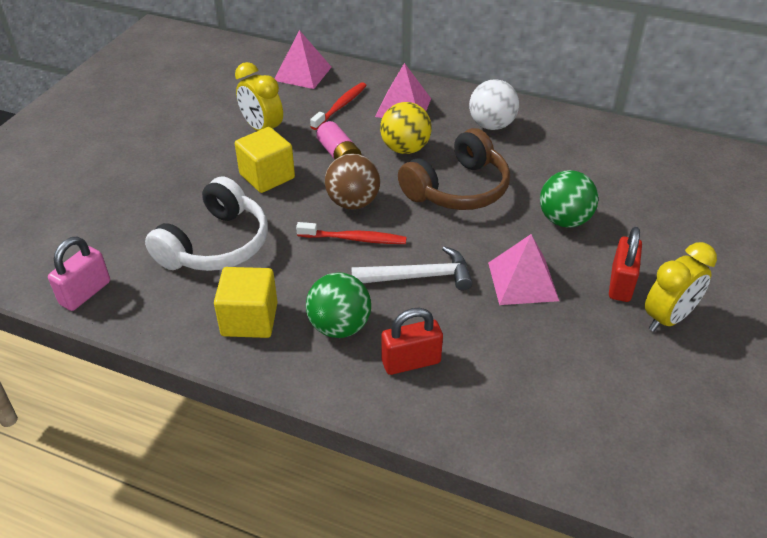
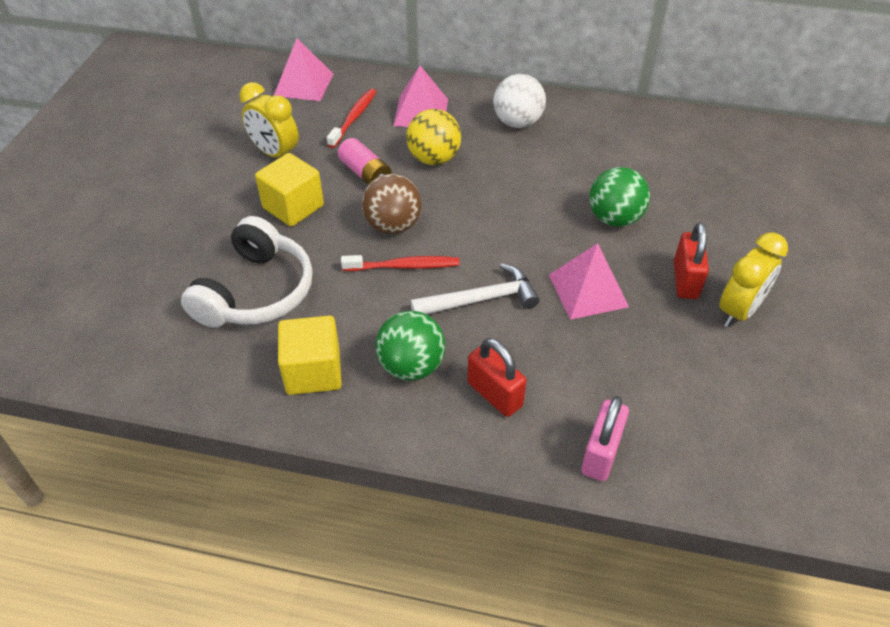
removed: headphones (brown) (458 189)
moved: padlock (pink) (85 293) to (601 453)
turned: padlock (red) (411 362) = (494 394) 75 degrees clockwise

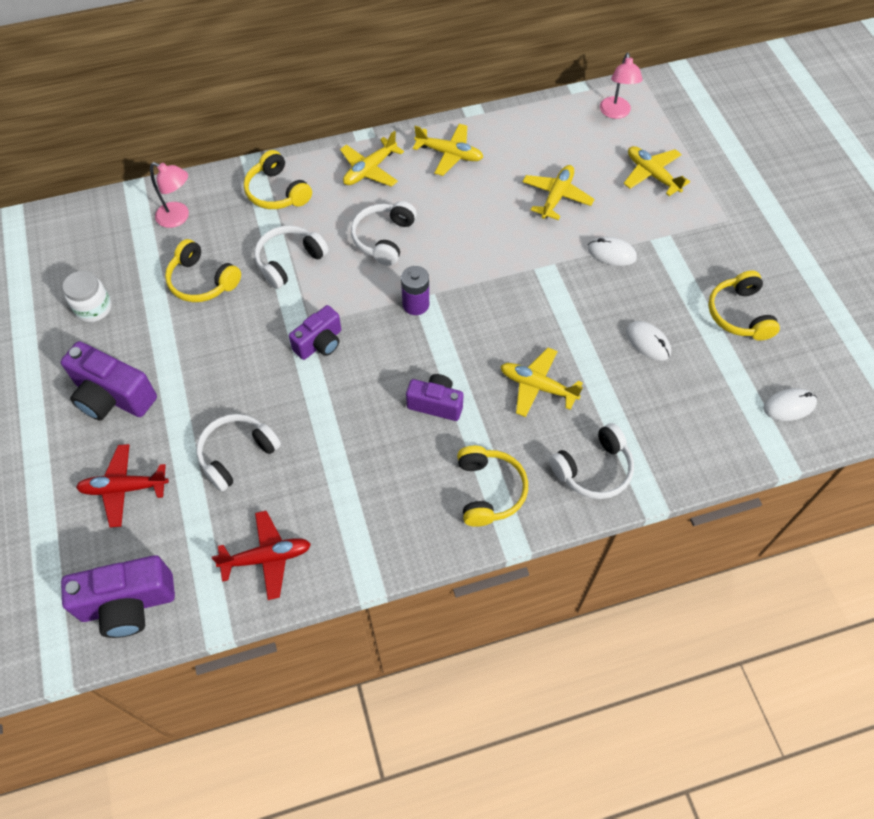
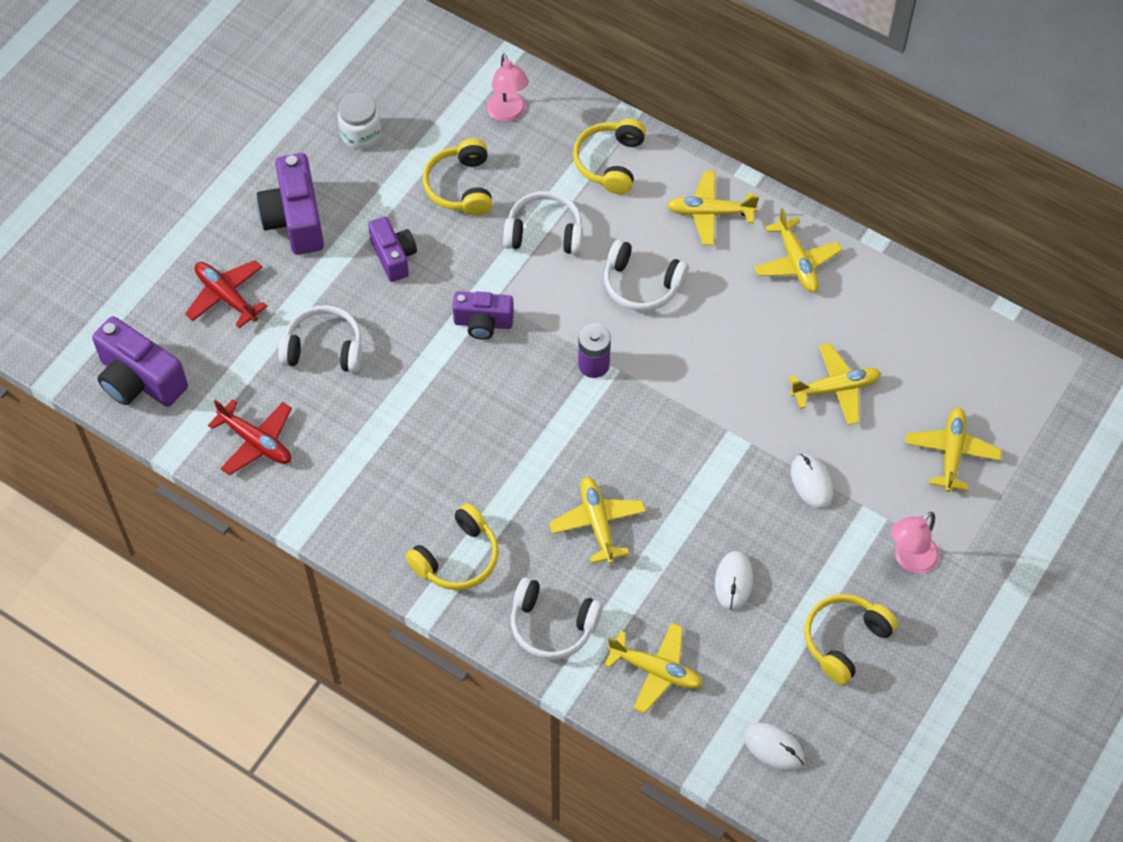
added: plane (yellow) (656 670)
moved: camera (purple) (436 404) to (394 256); lamp (pink) (615 113) to (909 560)
turned: headphones (white) (383 238) = (641 285) 135 degrees counterclockwise

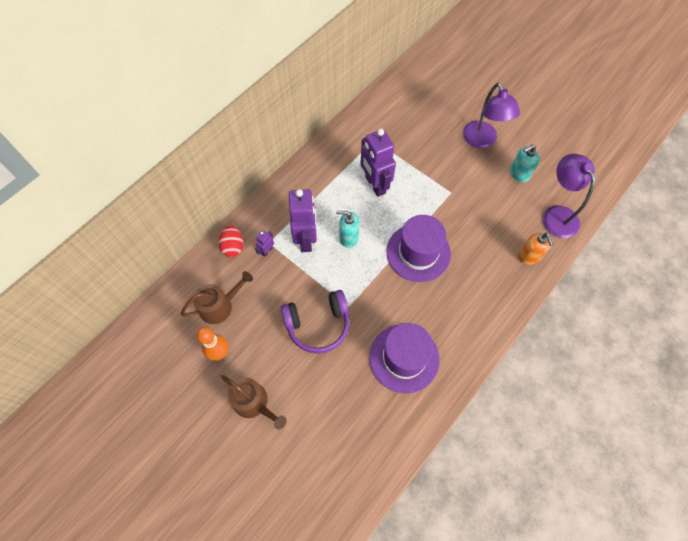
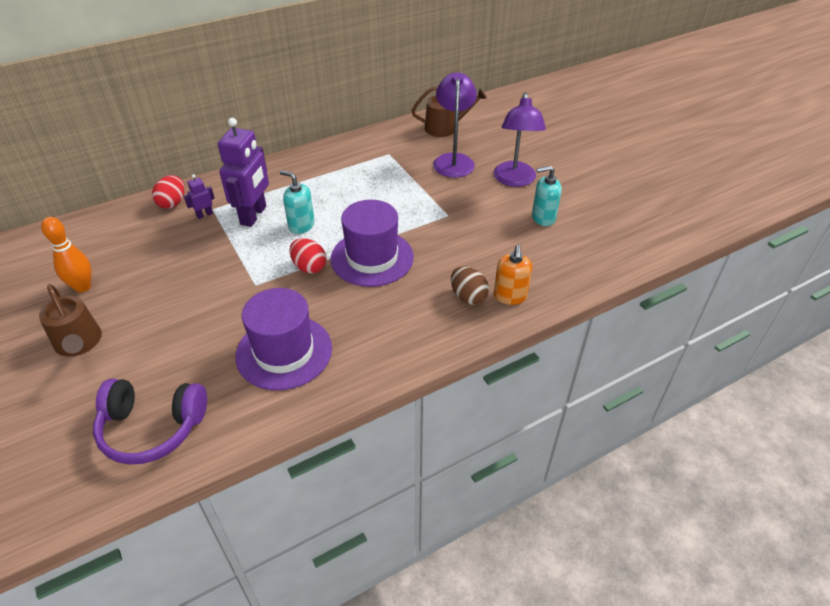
removed: robot (purple) (375 185)
added: egg (red) (309 267); egg (brown) (468 297)
moved: watering can (brown) (219 306) to (445 128); headphones (purple) (318 325) to (152 428); lamp (purple) (556 215) to (453 160)

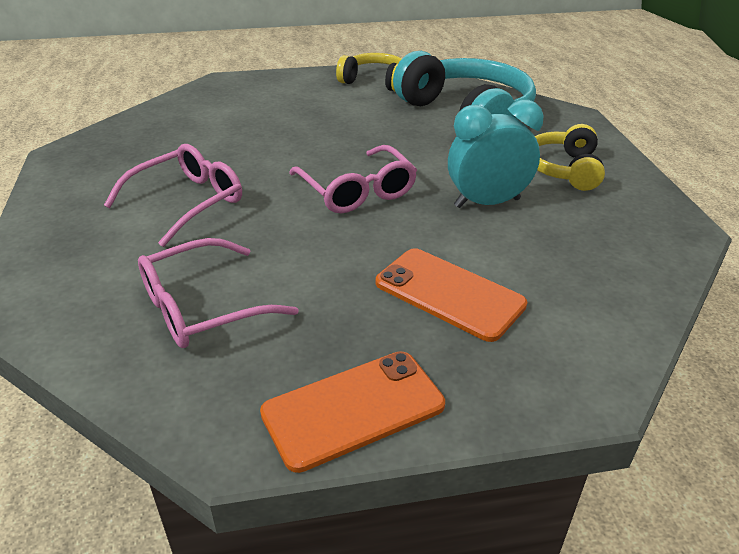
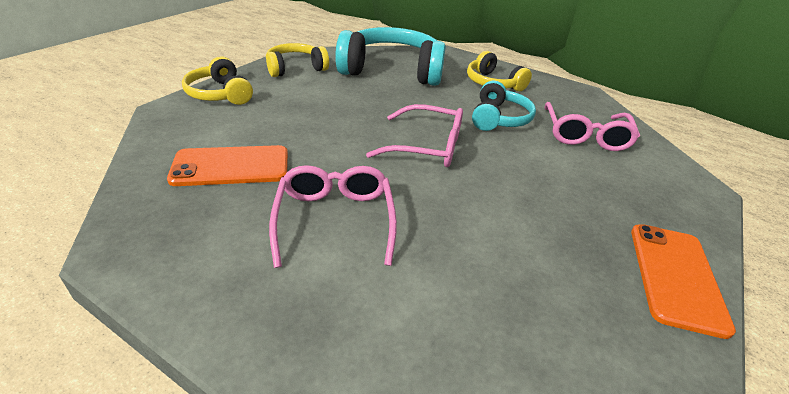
added: headphones (yellow) (220 94)
moved: glasses (pink) (203 307) to (585 135); phone (orange) (449 294) to (231 166)
replaced: clock (turquoise) (487 203) to headphones (turquoise) (498 118)

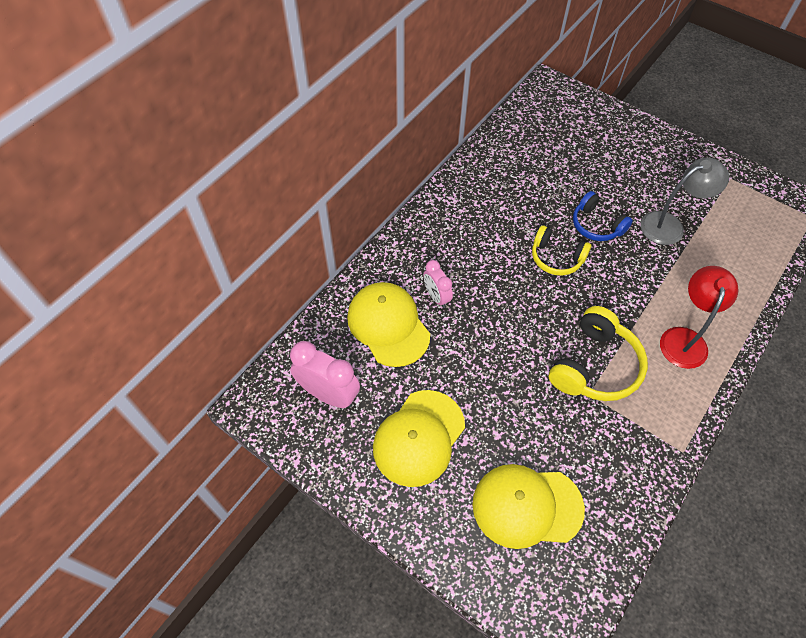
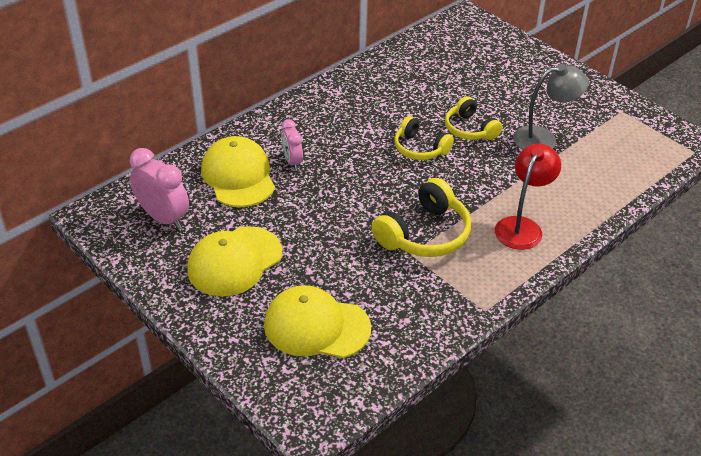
recoloured: headphones (blue) (596 225) to headphones (yellow) (469 129)

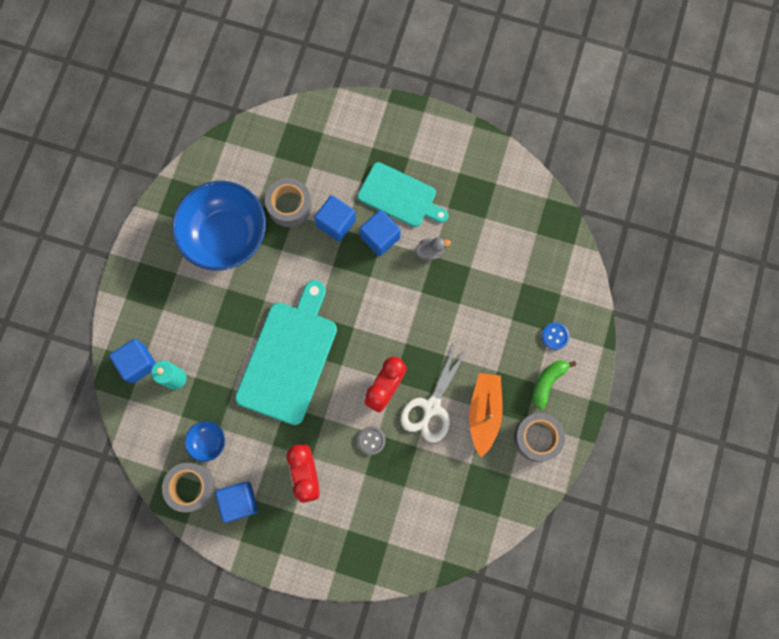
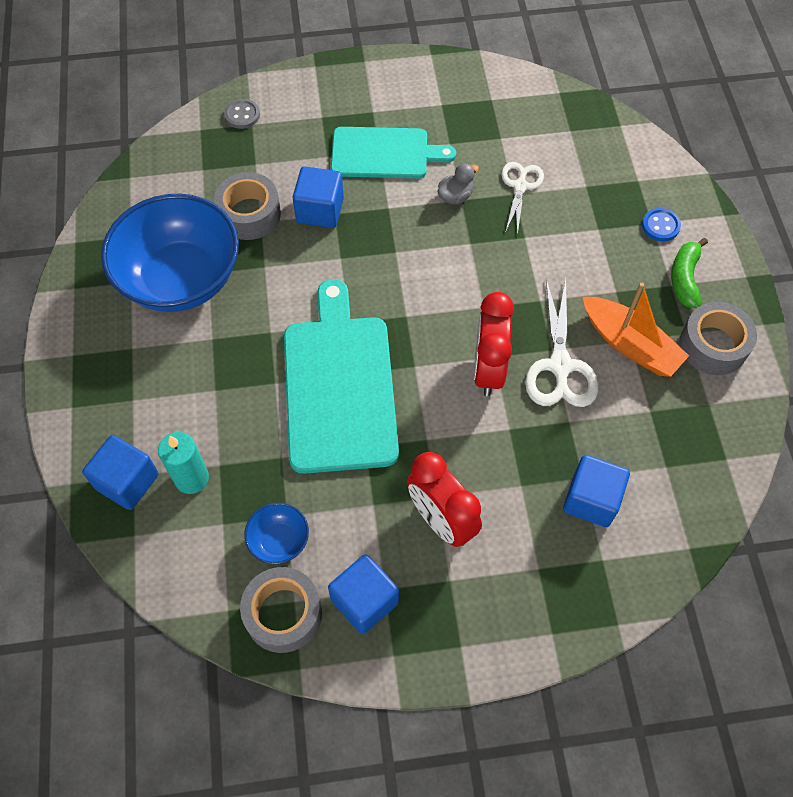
added: scissors (white) (520 186)
moved: button (grey) (371 440) to (242 115); cube (blue) (380 237) to (591 500)
turned: boat (orange) (484 412) = (630 344) 150 degrees clockwise

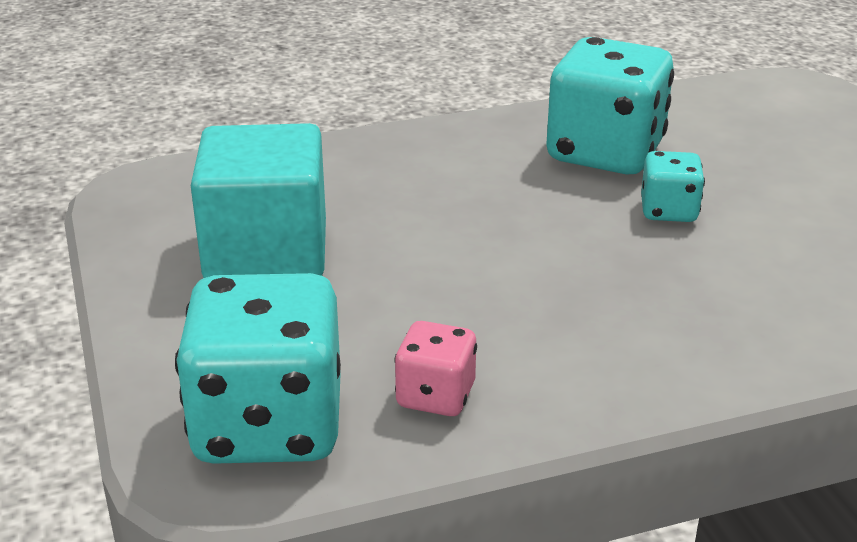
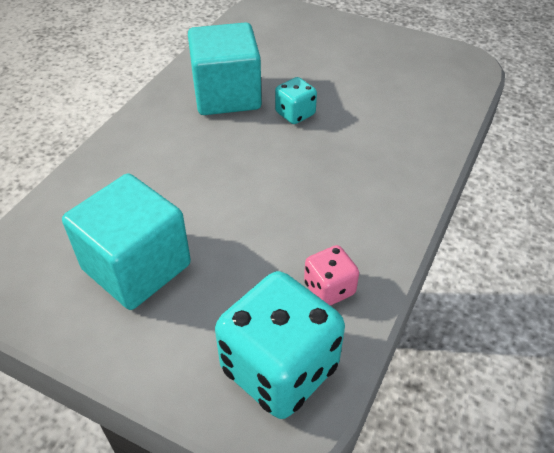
replaced: dice (turquoise) (605 153) to cube (turquoise) (226 95)

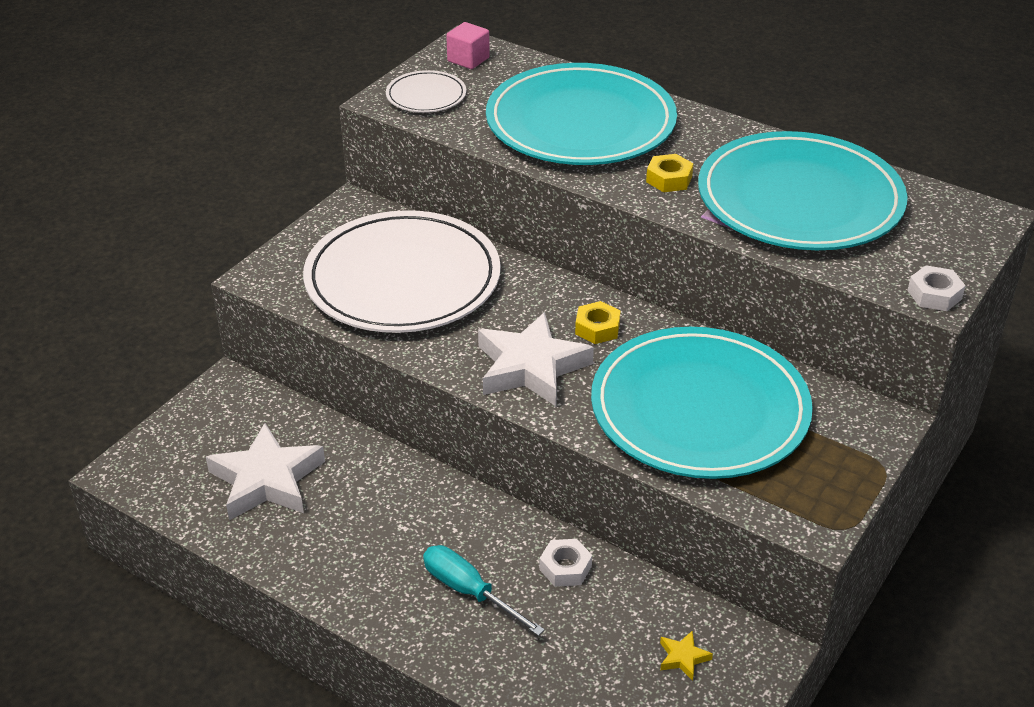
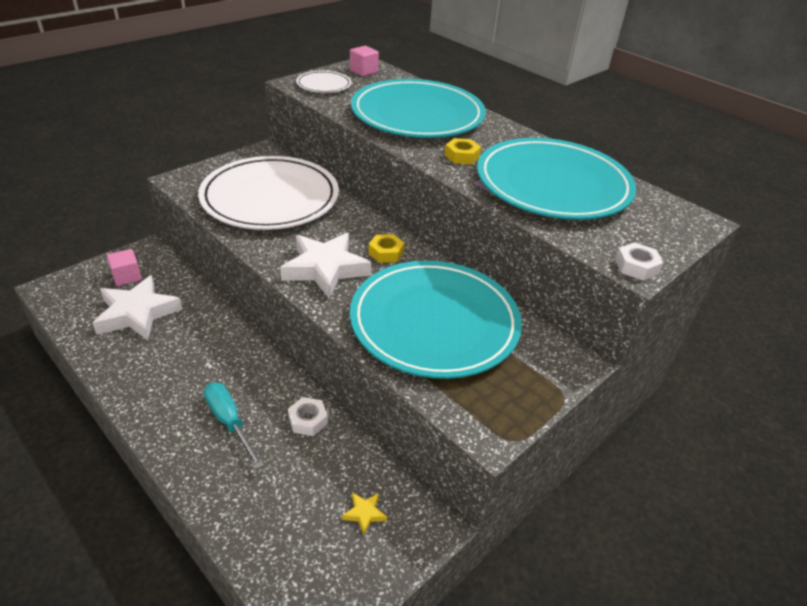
added: cube (pink) (127 277)

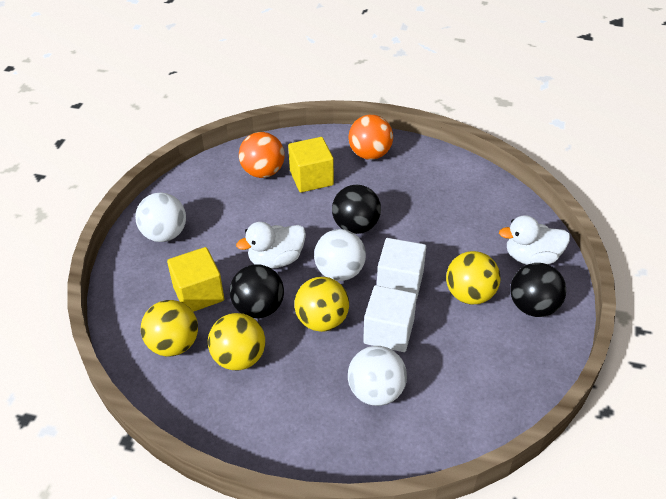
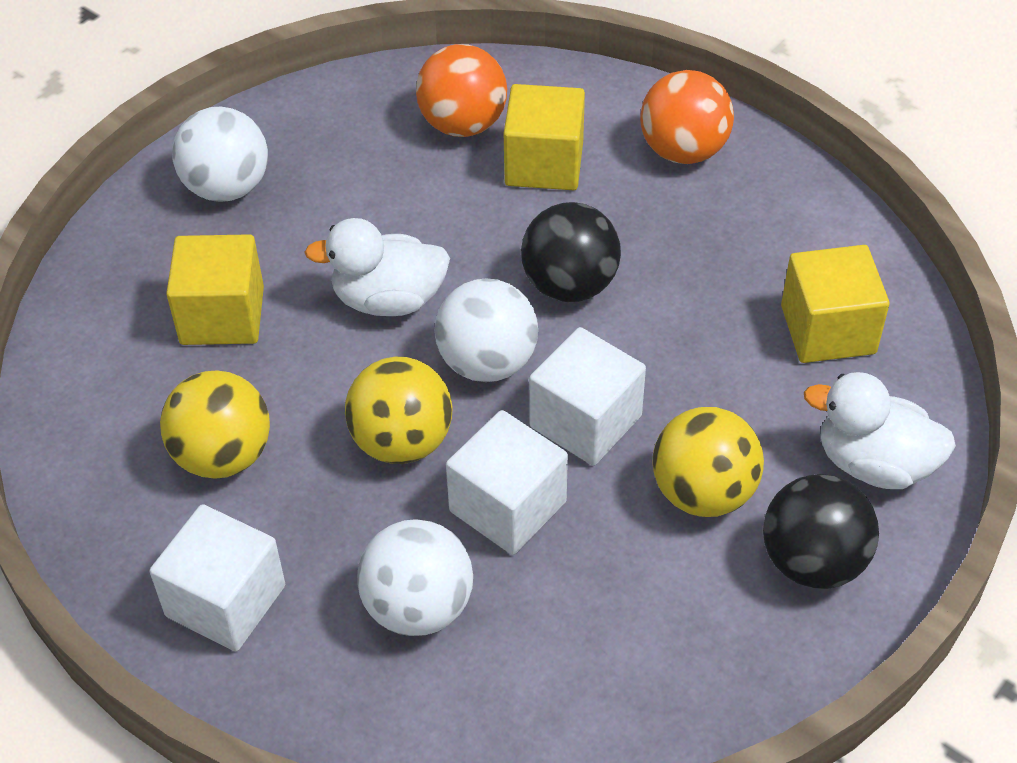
removed: ball (yellow) (173 344); ball (black) (258 308)
added: cube (white) (225 601); cube (yellow) (828 329)

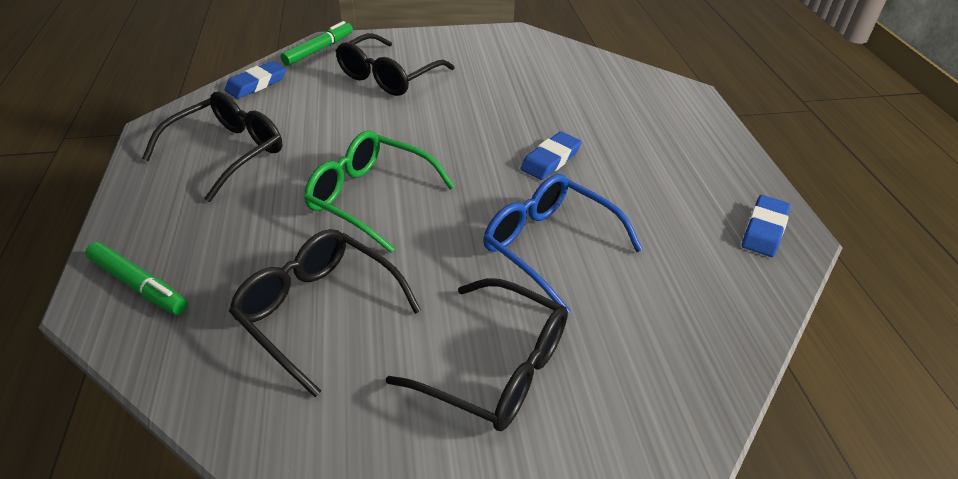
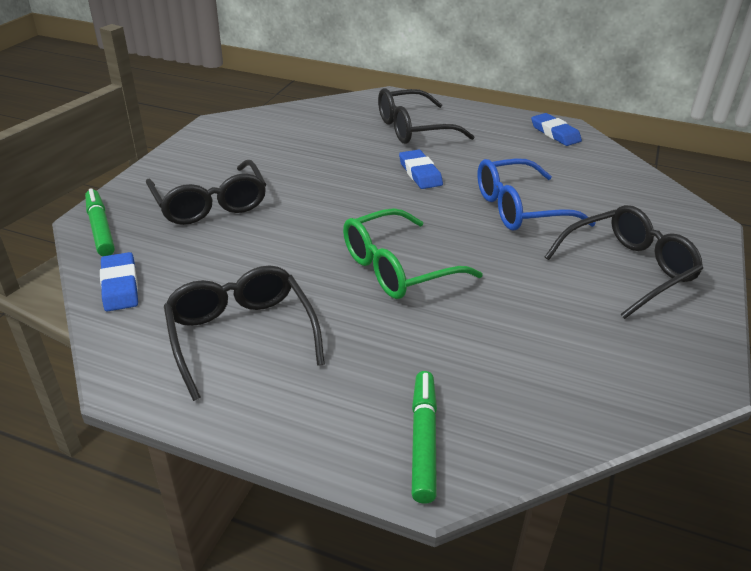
moved: glasses (black) (318 311) to (413 129)
turned: marker (green) (139 285) = (423 440) 60 degrees counterclockwise

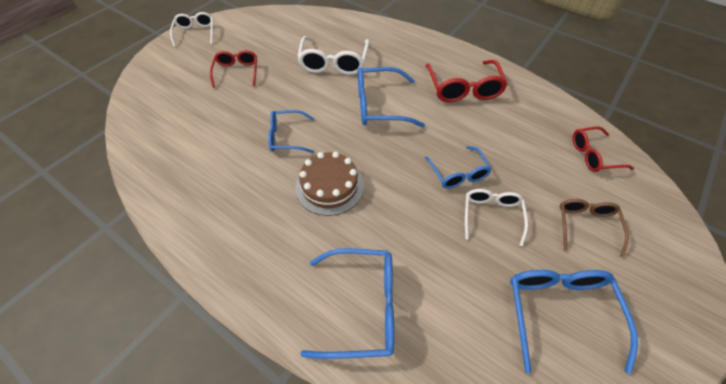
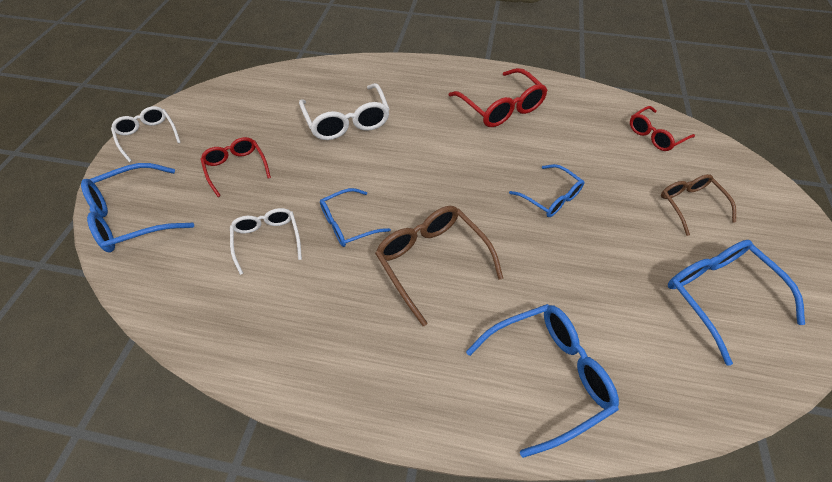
moved: glasses (blue) (379 106) to (133 217); glasses (white) (491 215) to (267 240)
replaced: cake (brown) (329 186) to glasses (brown) (431 261)

